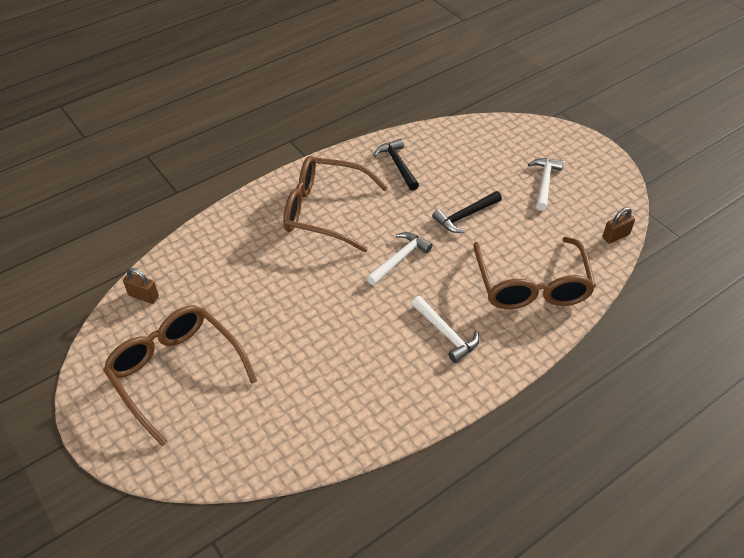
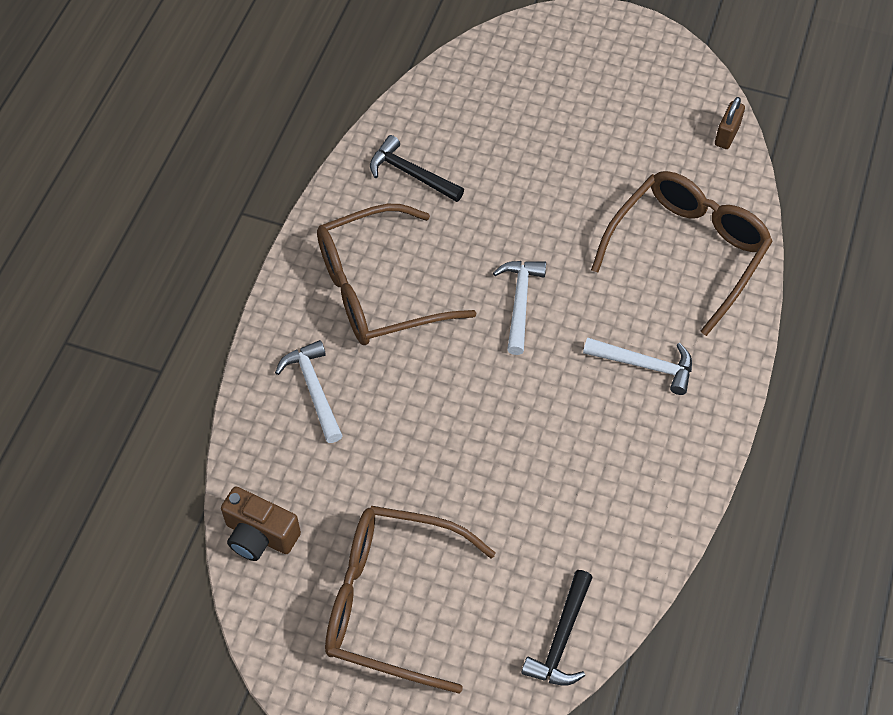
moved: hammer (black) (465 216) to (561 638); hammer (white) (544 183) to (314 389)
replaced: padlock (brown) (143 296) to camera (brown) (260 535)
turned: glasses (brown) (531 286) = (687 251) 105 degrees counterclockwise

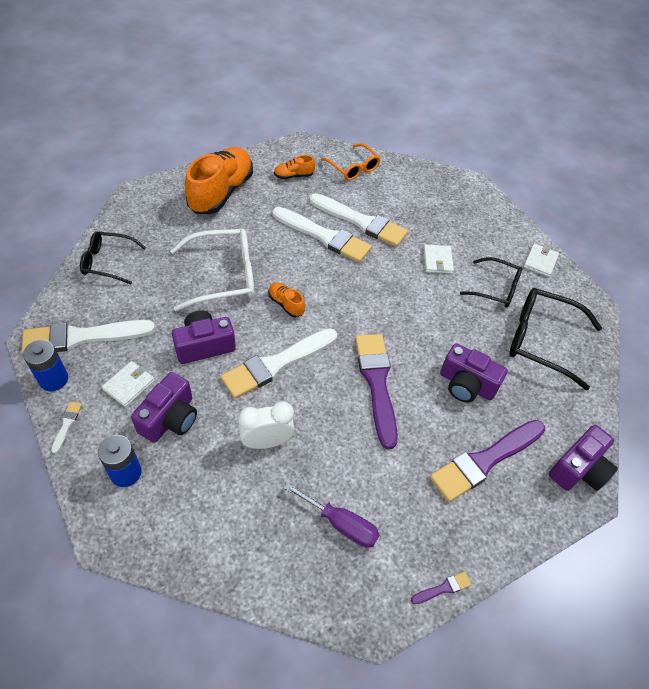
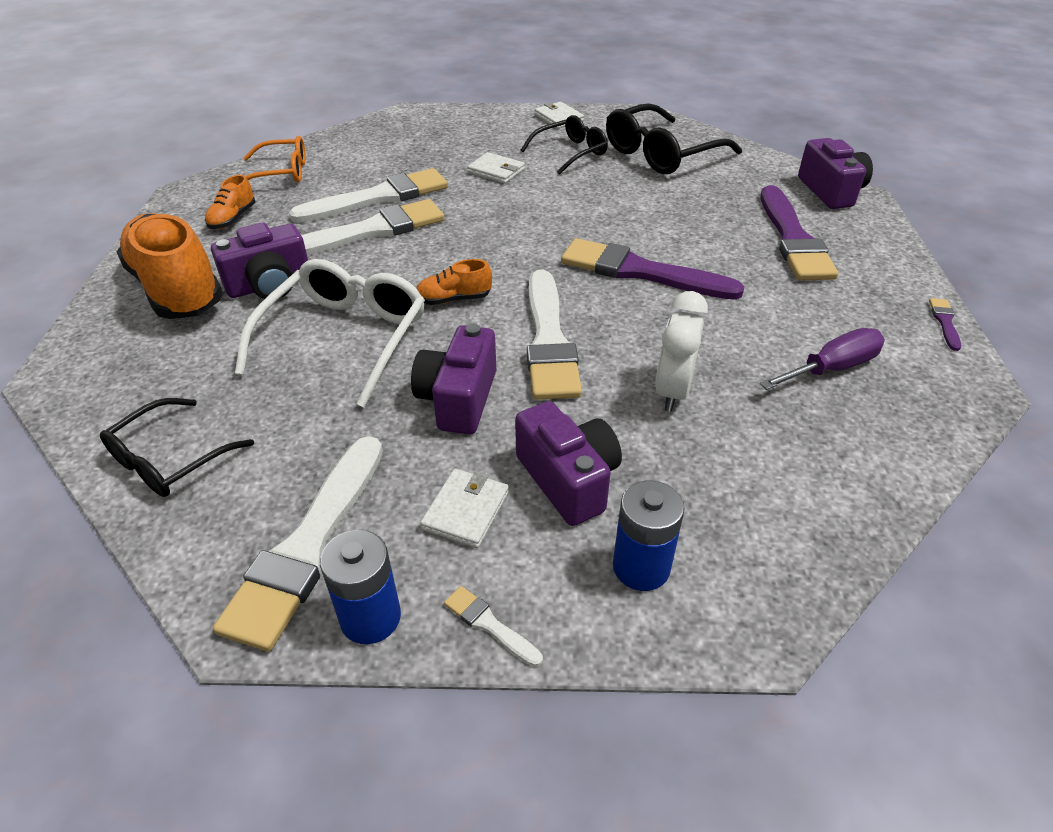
moved: camera (purple) (466 385) to (270 285)
turned: wallet (white) (129 385) = (466 510) 45 degrees clockwise

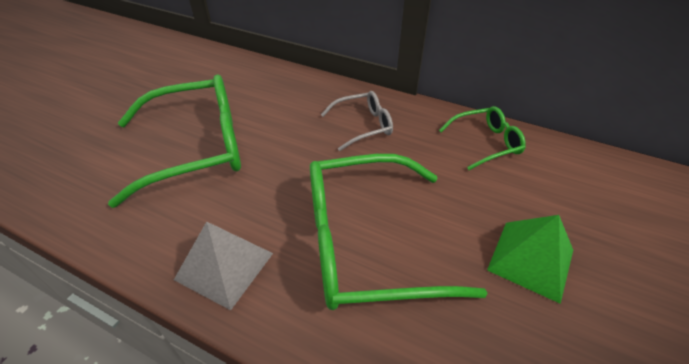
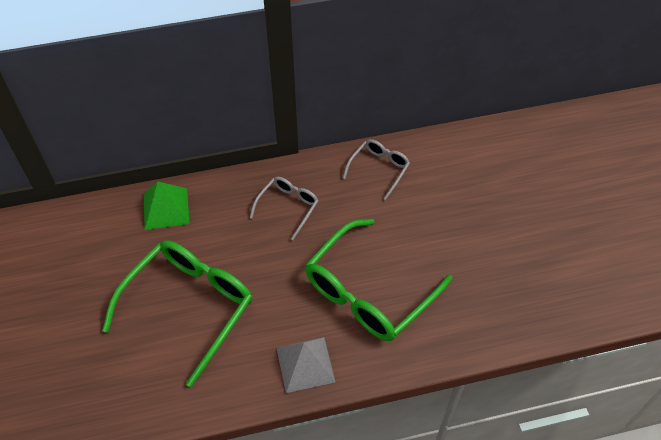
moved: pyramid (green) (530 259) to (166 208)
recoloured: glasses (green) (485 143) to glasses (grey) (379 169)

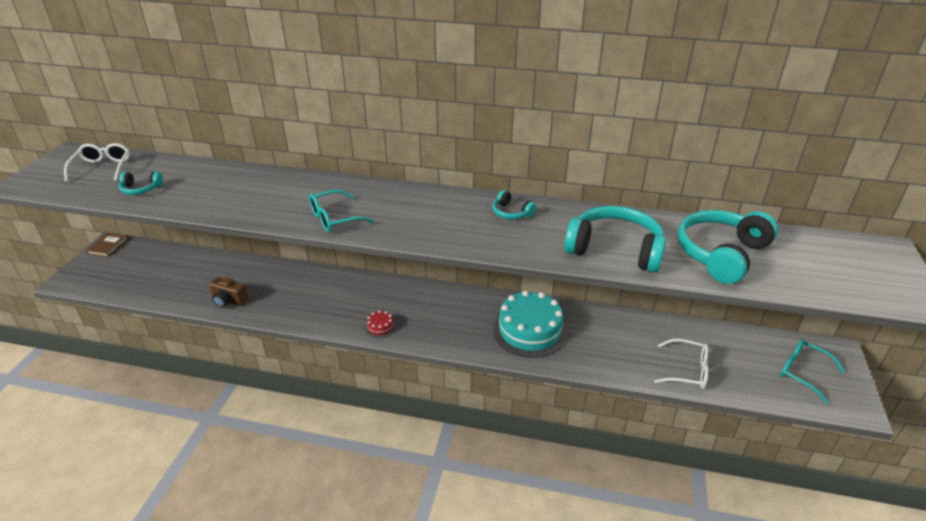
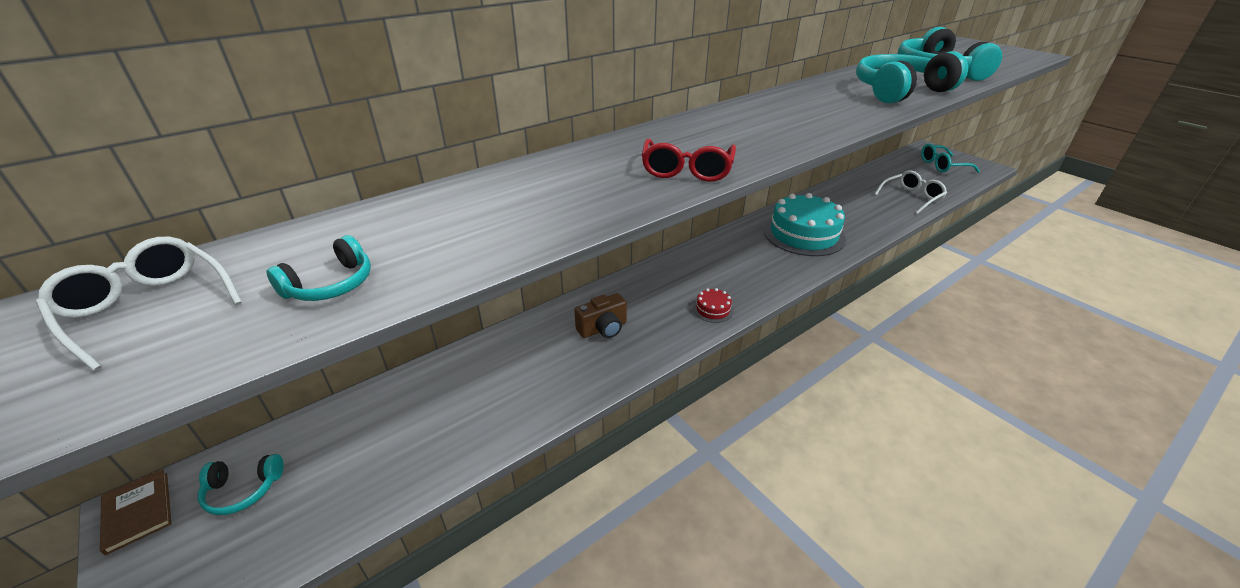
moved: camera (brown) (229 301) to (603 329); headphones (turquoise) (511 213) to (243 490)
recoloured: glasses (turquoise) (335 218) to glasses (red) (687 170)

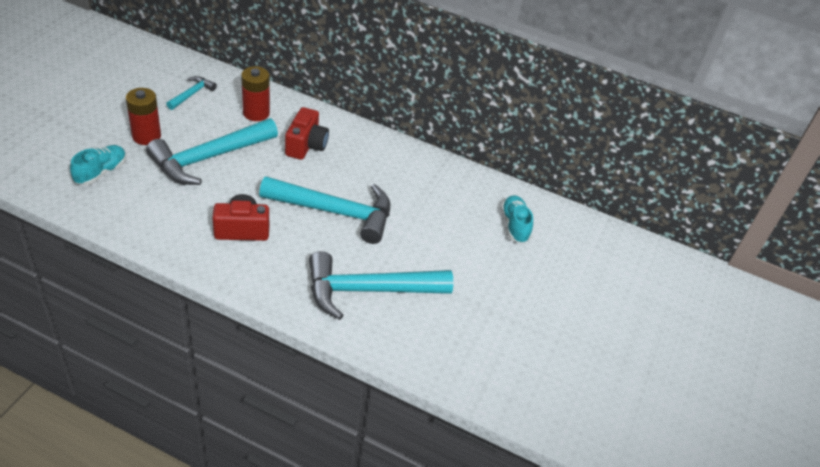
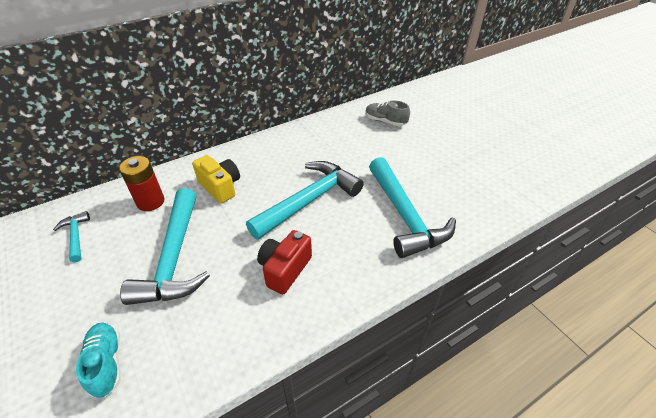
removed: battery (red) (146 136)
recoloured: camera (red) (306 145) to camera (yellow) (220 187); shoe (turquoise) (514 225) to shoe (grey) (385 121)
turned: hammer (turquoise) (369 290) = (405 216) 45 degrees counterclockwise

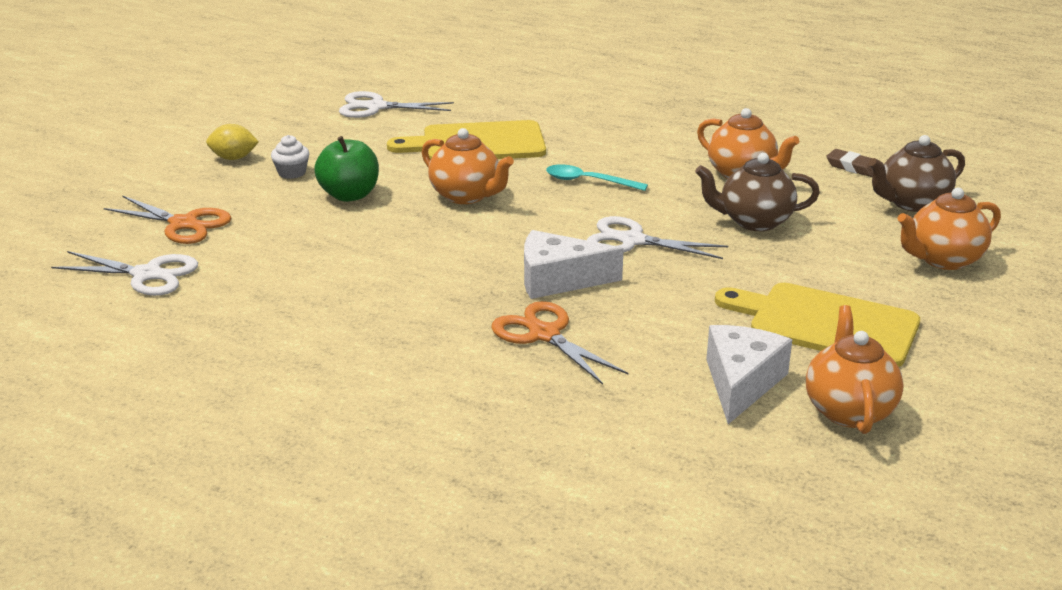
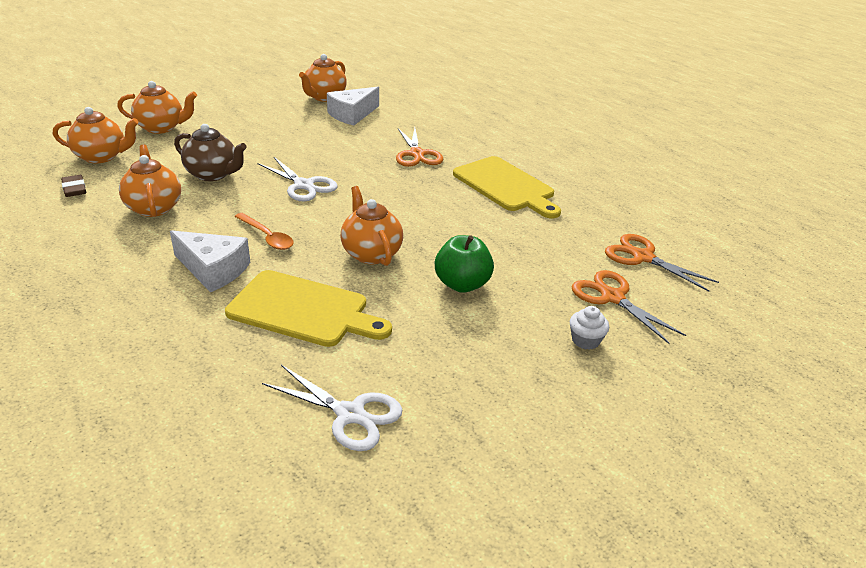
removed: lemon (yellow) (233 158)
moved: cupcake (white) (292 173) to (585 340); cheese (white) (558 280) to (213 270); cutting board (yellow) (826 324) to (506 186)
recoloured: scissors (white) (147 274) to scissors (orange) (642 257); spoon (turquoise) (588 181) to spoon (orange) (267 237); teapot (brown) (911 203) to teapot (orange) (102 157)

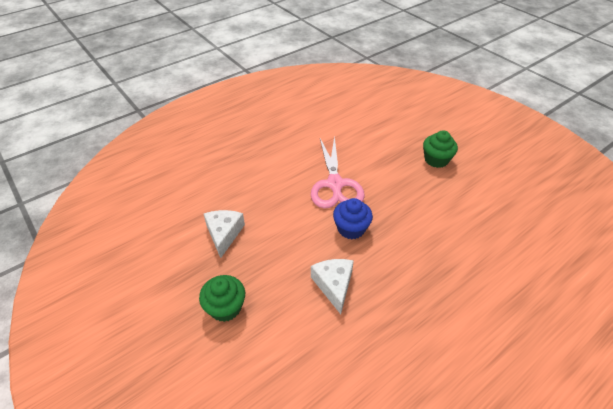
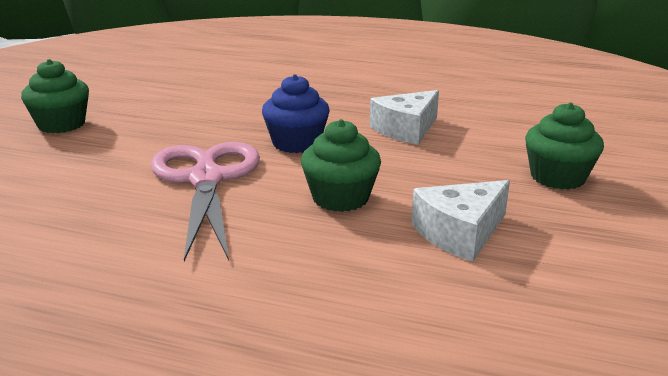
added: cupcake (green) (340 198)
turned: scissors (pink) (335 184) = (206 179) 60 degrees counterclockwise

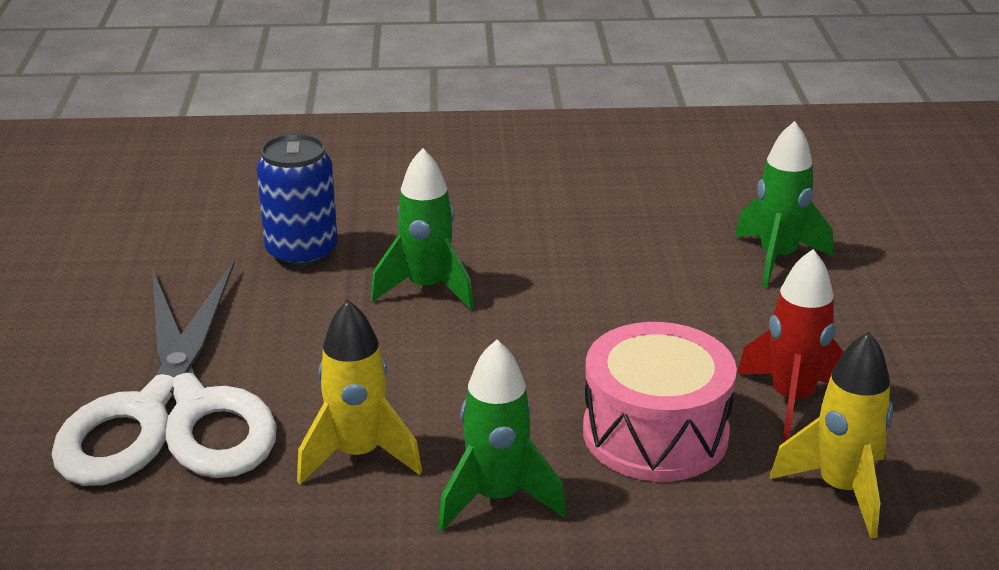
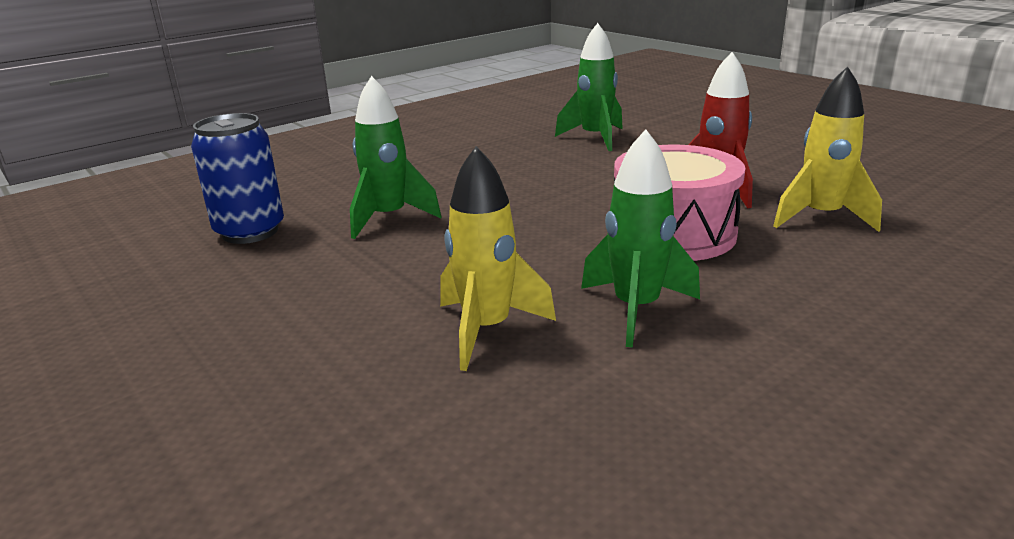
removed: scissors (white) (172 410)

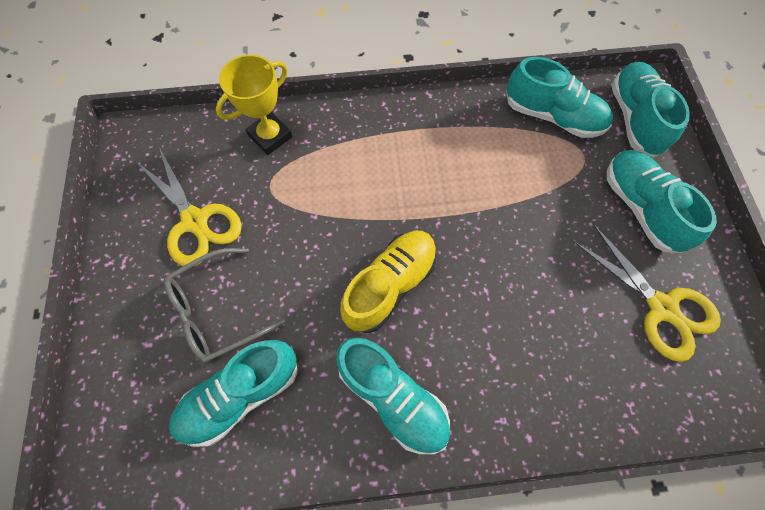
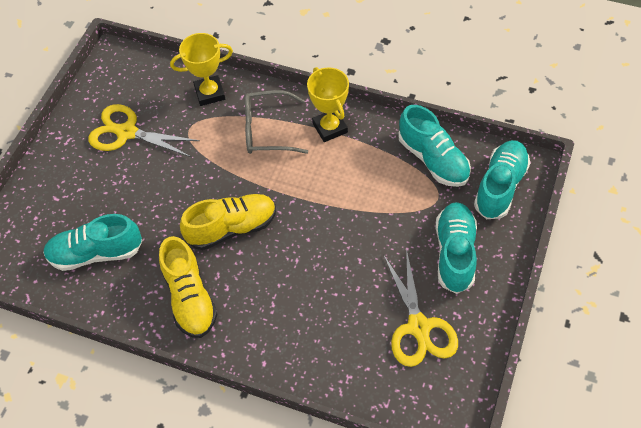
added: trophy (yellow) (330 128)
moved: glasses (grey) (217 311) to (267 130)
recoloured: shoe (turquoise) (393 397) to shoe (yellow) (190 298)
turned: scissors (yellow) (195 221) = (126 132) 120 degrees clockwise

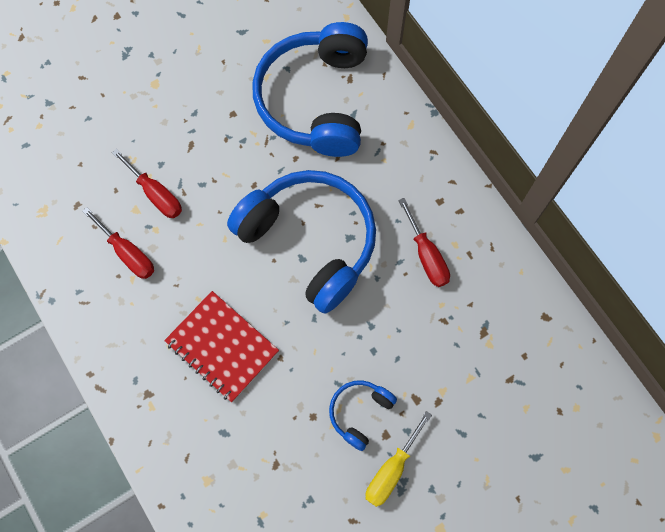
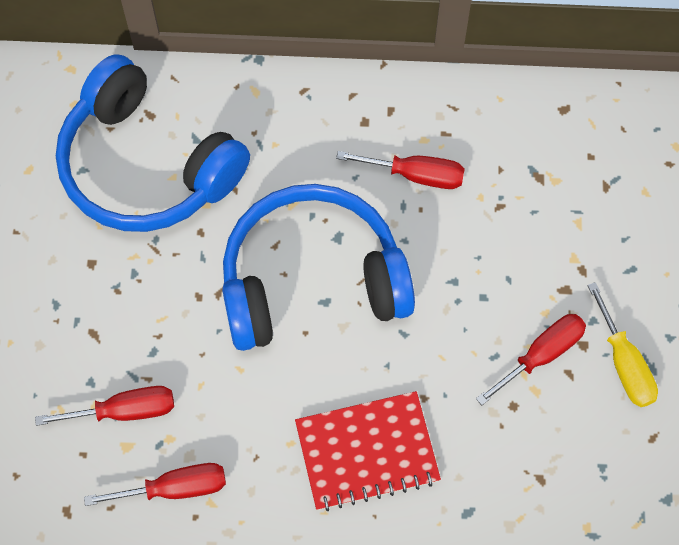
replaced: headphones (blue) (359 412) to screwdriver (red) (541 355)

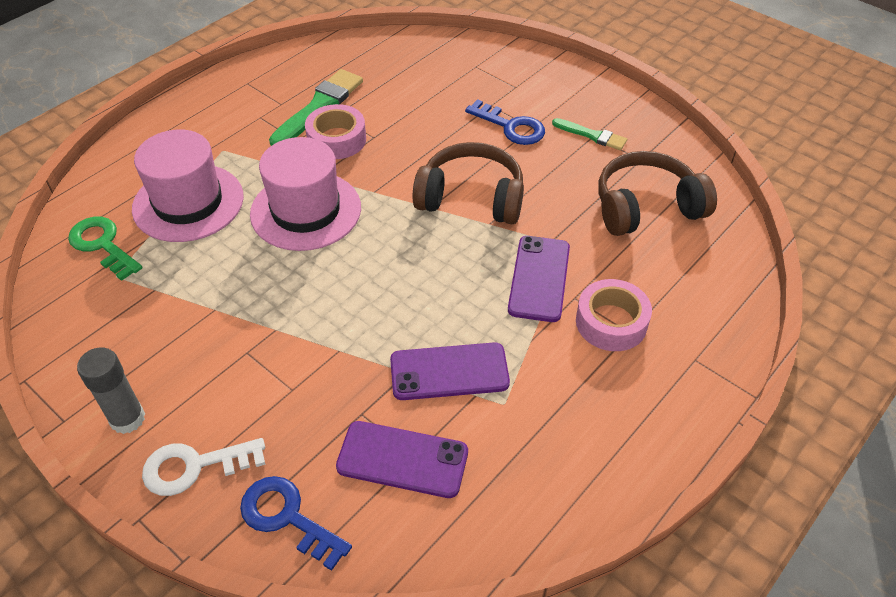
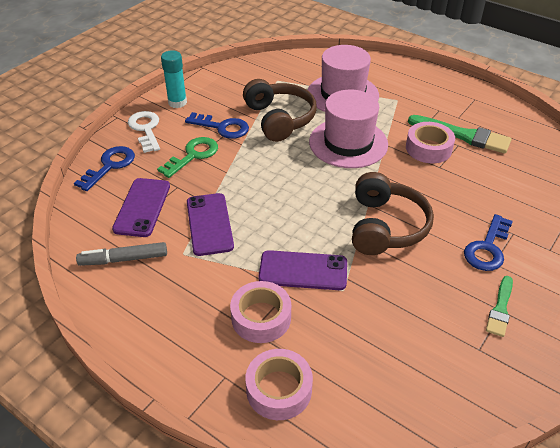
added: marker (grey) (123 259); key (blue) (222 127); tape (pink) (279 389)
moved: key (green) (102 245) to (193 155); headphones (brown) (646 207) to (279 119)
recoloured: glue stick (grey) (127 418) to glue stick (turquoise) (177 102)

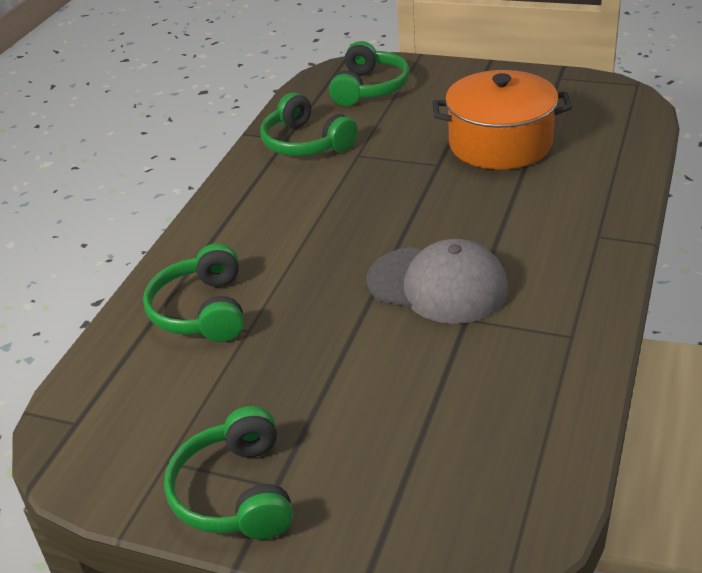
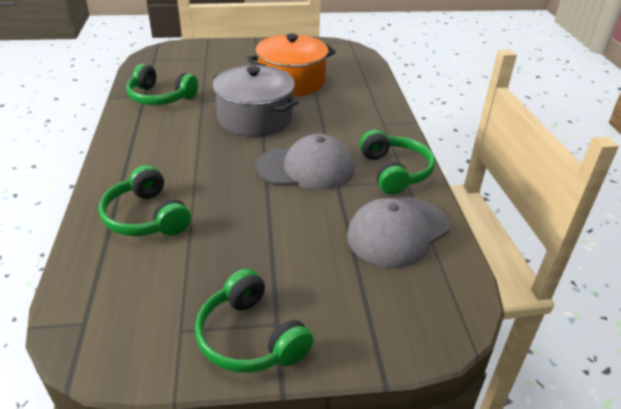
added: pot (grey) (255 118); cap (grey) (398 231)
moved: headphones (green) (369 88) to (395 171)

